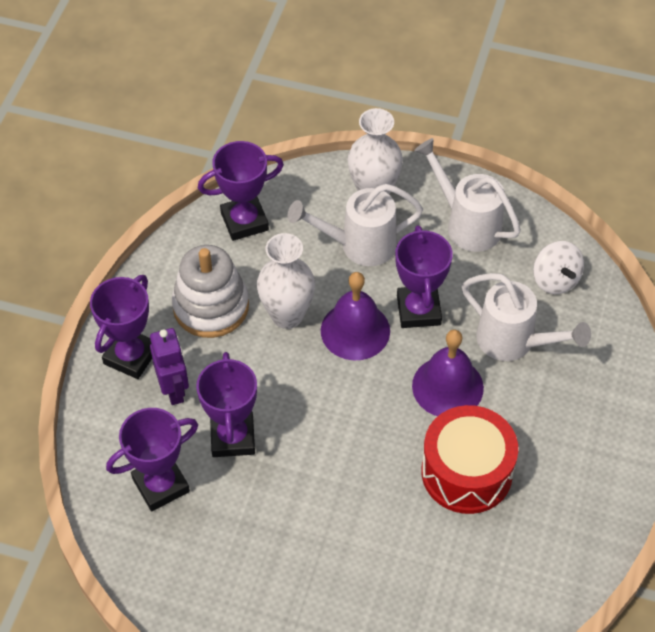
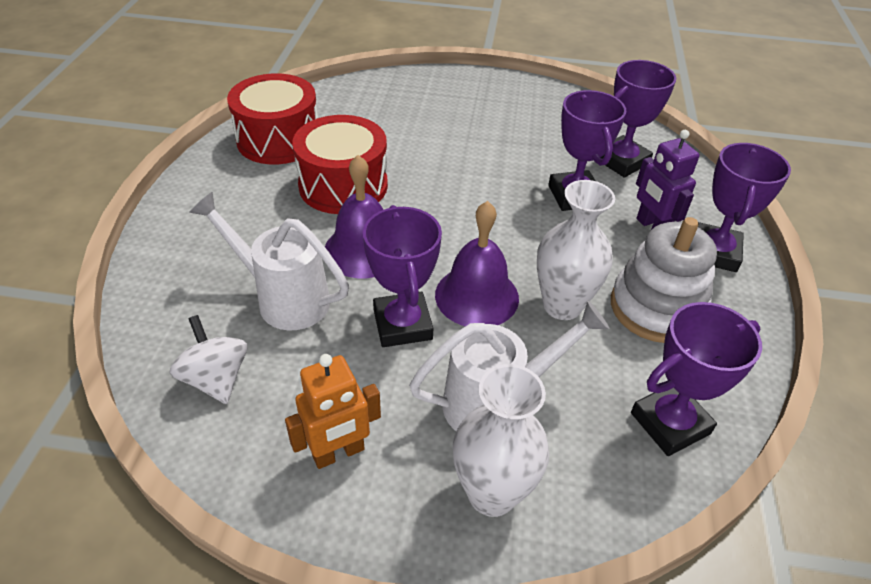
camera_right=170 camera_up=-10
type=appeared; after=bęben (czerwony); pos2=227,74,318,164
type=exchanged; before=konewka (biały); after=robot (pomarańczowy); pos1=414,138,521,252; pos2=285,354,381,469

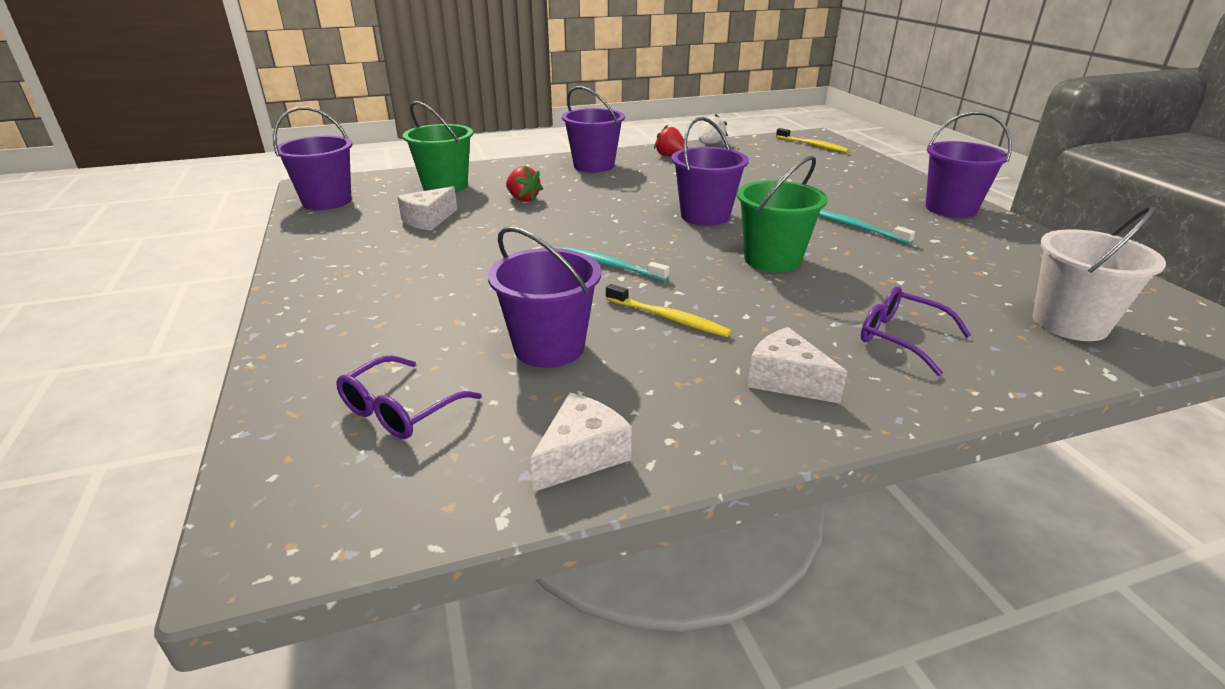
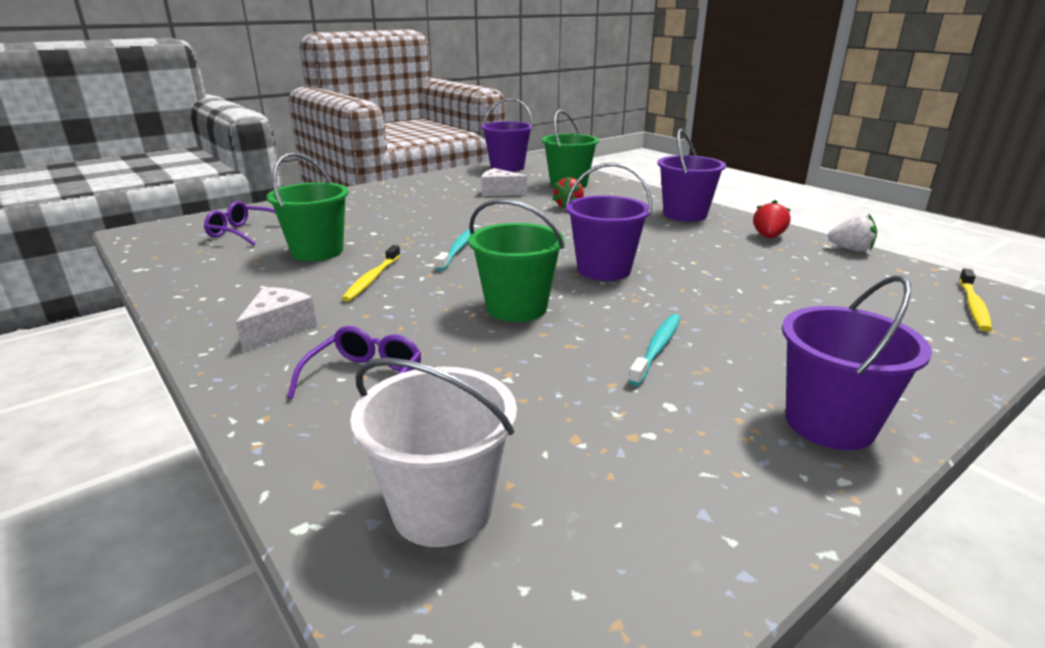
camera_right=70 camera_up=-5
type=colour; before=wiadro (fioletowy); after=wiadro (zielony); pos1=488,226,601,368; pos2=267,153,349,261
type=missing; before=ser (biały); pos1=530,393,632,492

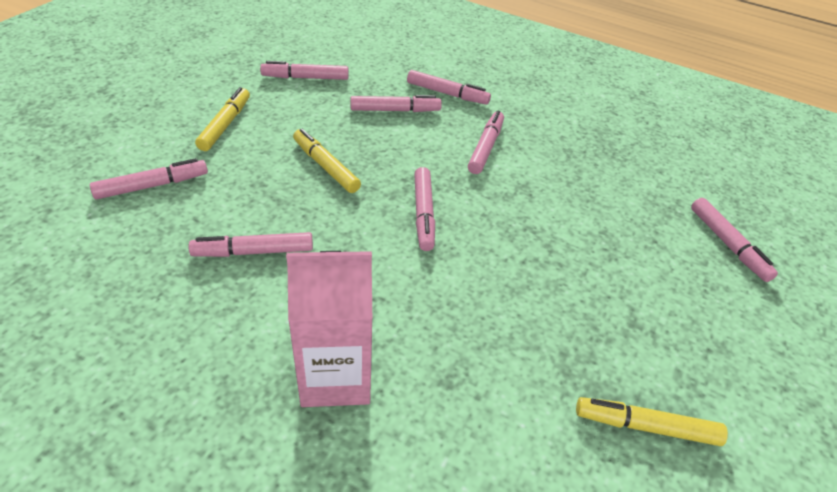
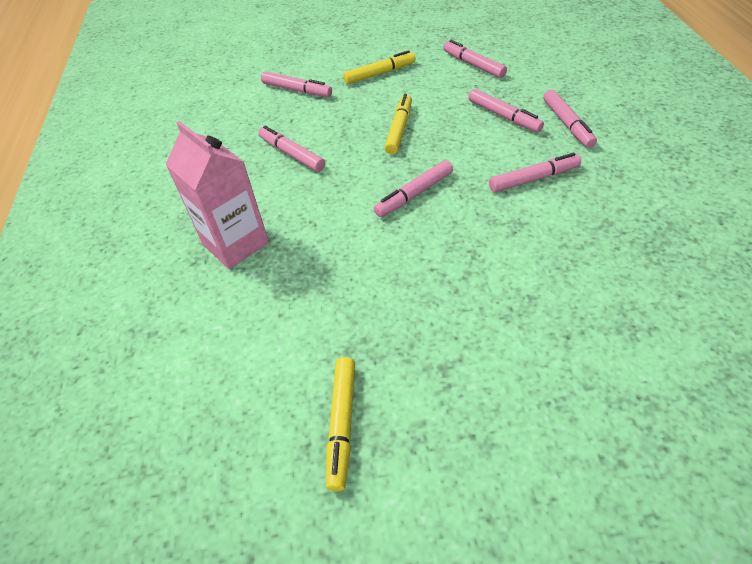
camera_right=60 camera_up=5
type=spun; before=flamaster (żółty); pos1=576,397,728,446; pos2=326,357,355,491; turn=-150
type=missing; before=flamaster (różowy); pos1=691,198,778,282

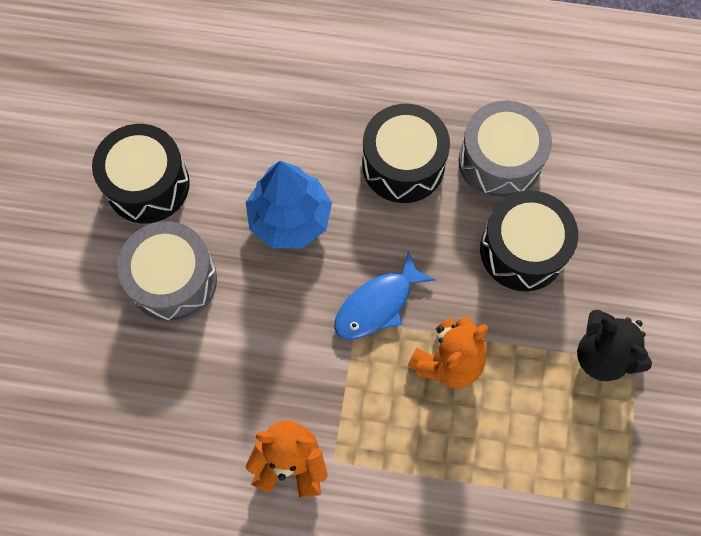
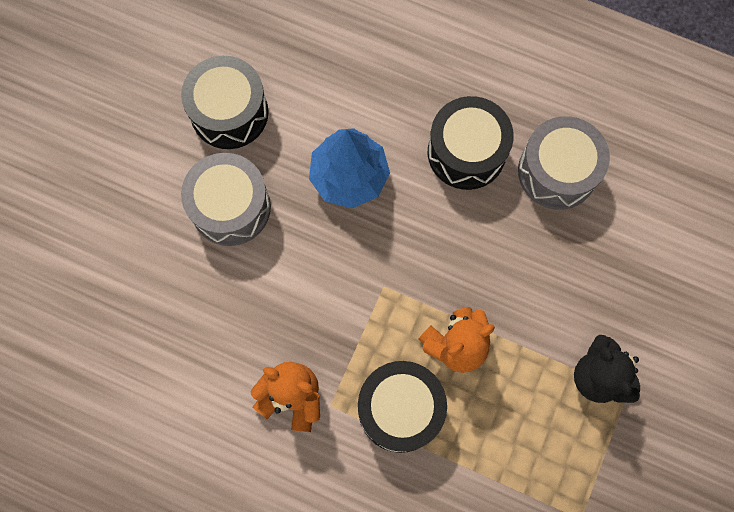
camera_right=15 camera_up=5
type=relocated; before=bęben (czarny); pos1=480,190,578,291; pos2=358,361,447,453
type=missing; before=ryba (niebieski); pos1=334,251,436,340

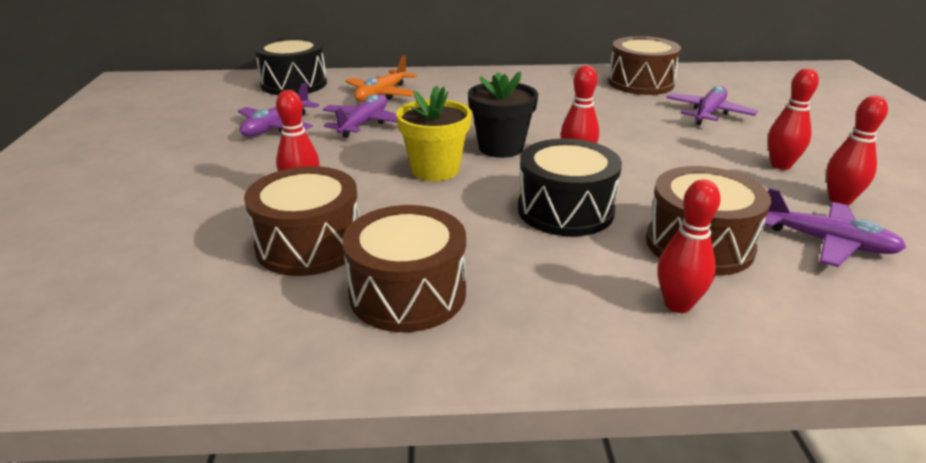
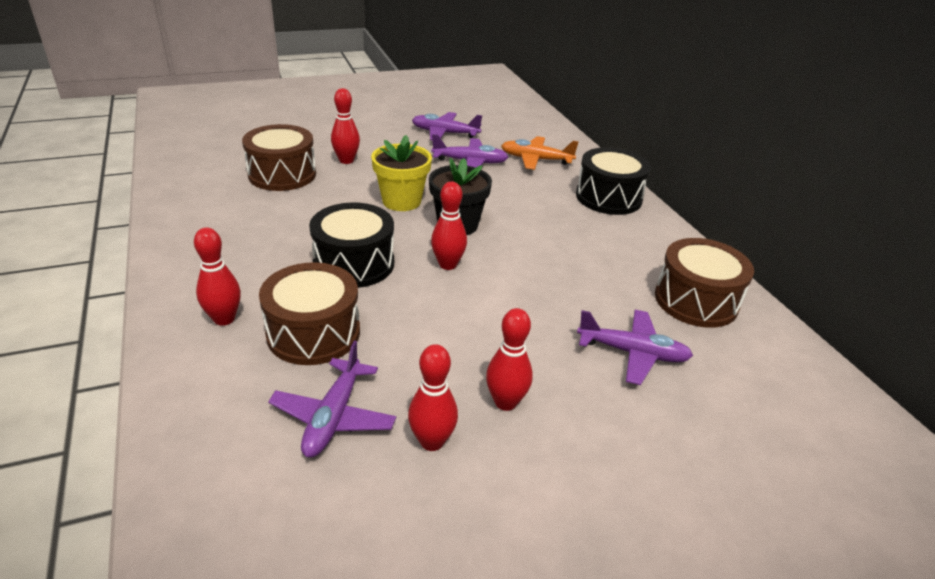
camera_right=70 camera_up=5
type=relocated; before=bęben (czarny); pos1=254,37,327,95; pos2=576,147,651,215
type=missing; before=bęben (brązowy); pos1=342,205,466,332

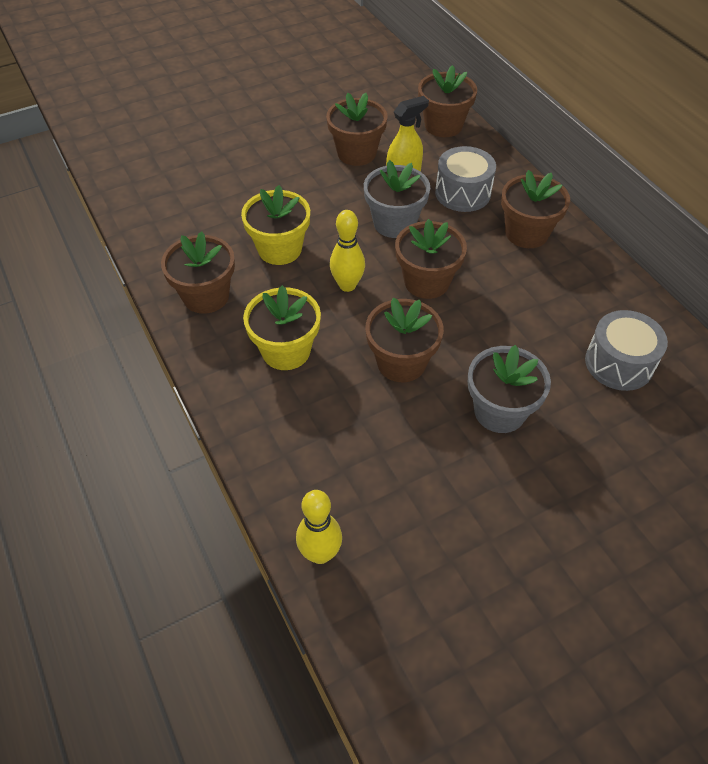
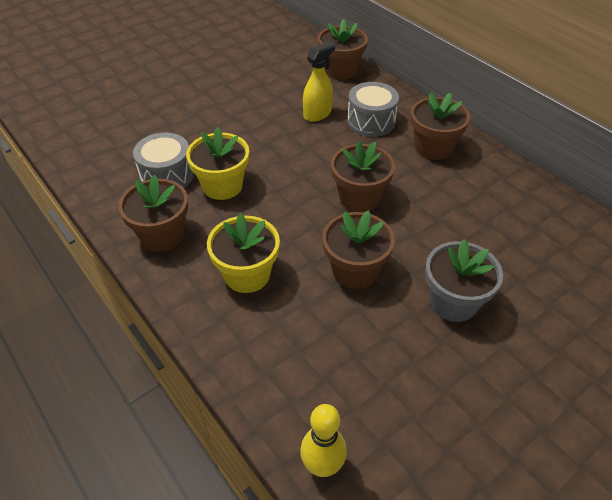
camera_right=-10 camera_up=-5
type=relocated; before=bęben (szary); pos1=585,310,668,391; pos2=133,133,194,188
type=missing; before=doniczka (brązowy); pos1=326,93,388,166
type=missing; before=kręgiel (żółty); pos1=330,210,365,292
type=missing; before=doniczka (szary); pos1=364,160,430,238

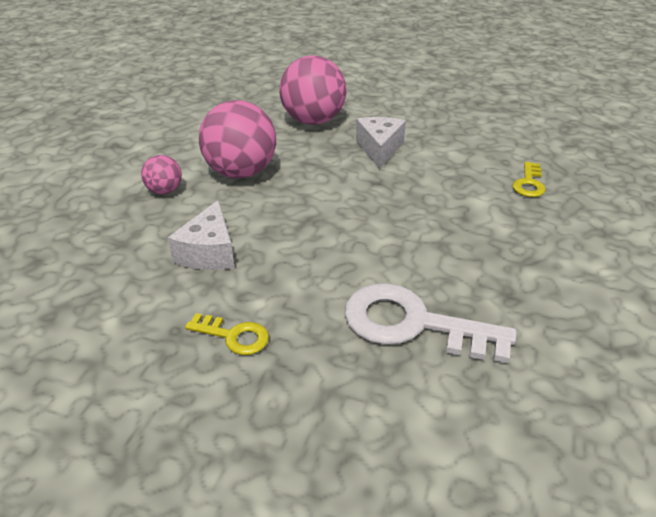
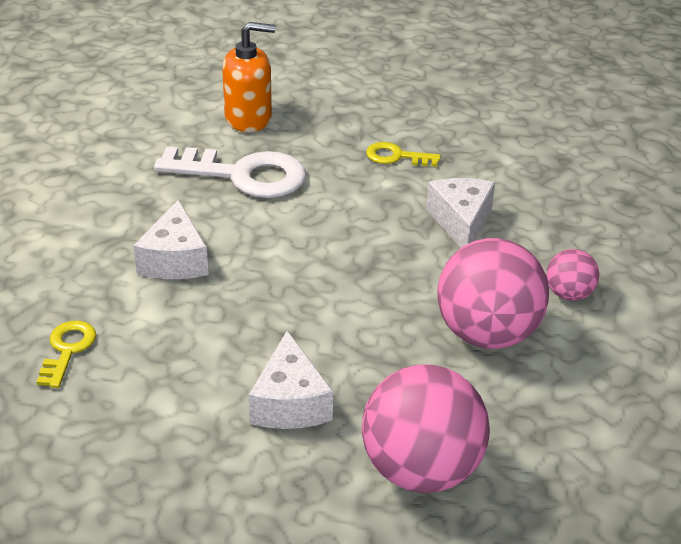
camera_right=170 camera_up=0
type=appeared; after=ser (biały); pos2=133,199,209,279
type=appeared; after=dozownik mydła (pomarańczowy); pos2=222,22,275,132

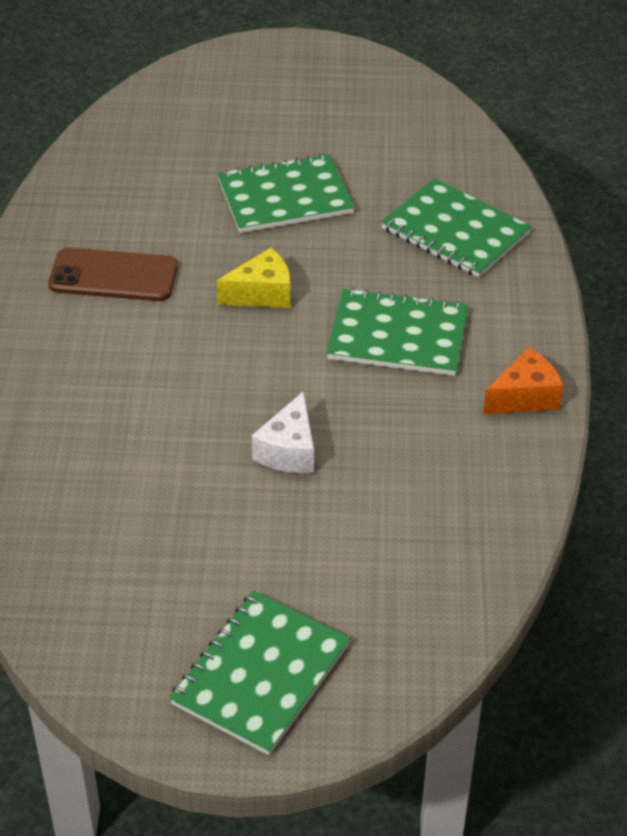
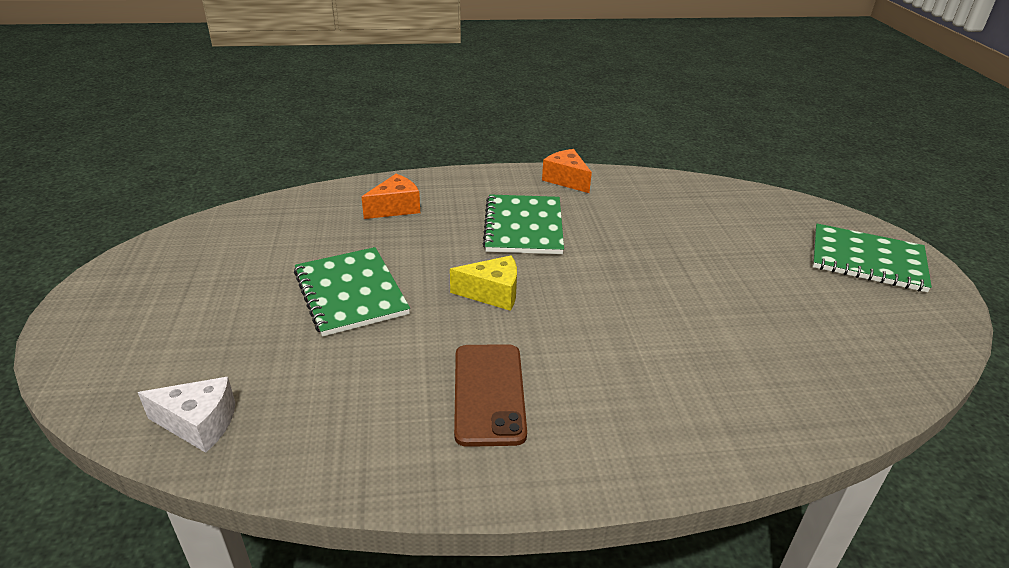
camera_right=-100 camera_up=-10
type=relocated; before=ser (biały); pos1=252,391,314,473; pos2=138,377,235,453
type=exchanged; before=zeszyt (zielony); after=ser (pomarańczowy); pos1=381,178,532,278; pos2=361,174,420,219
type=spun; before=ser (żółty); pos1=217,248,291,308; pos2=450,255,517,311; turn=120

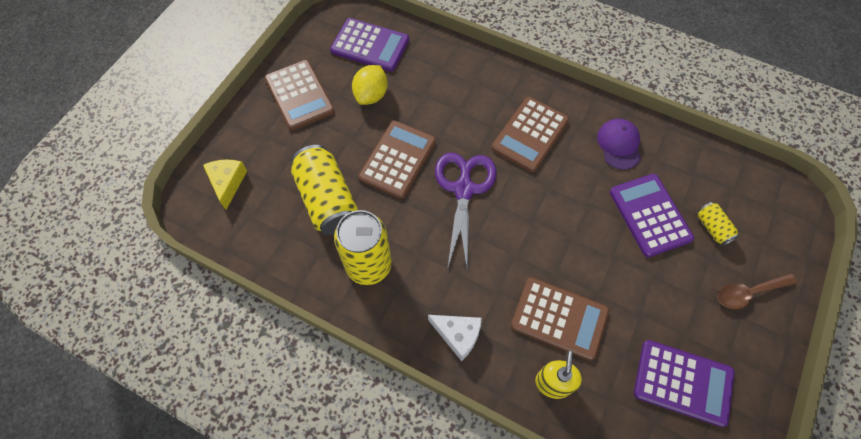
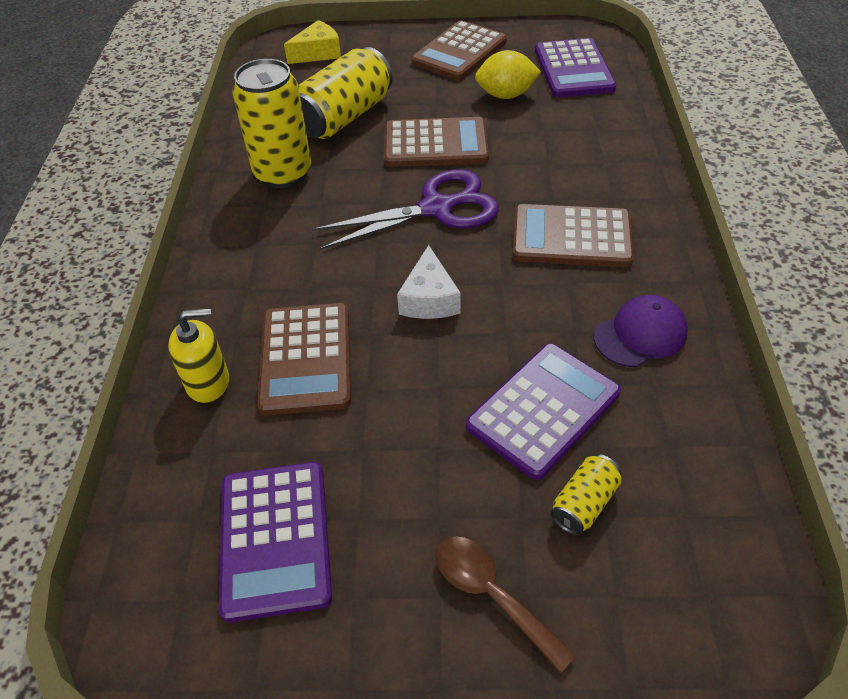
camera_right=65 camera_up=-15
type=relocated; before=ser (biały); pos1=428,315,482,361; pos2=397,245,461,319

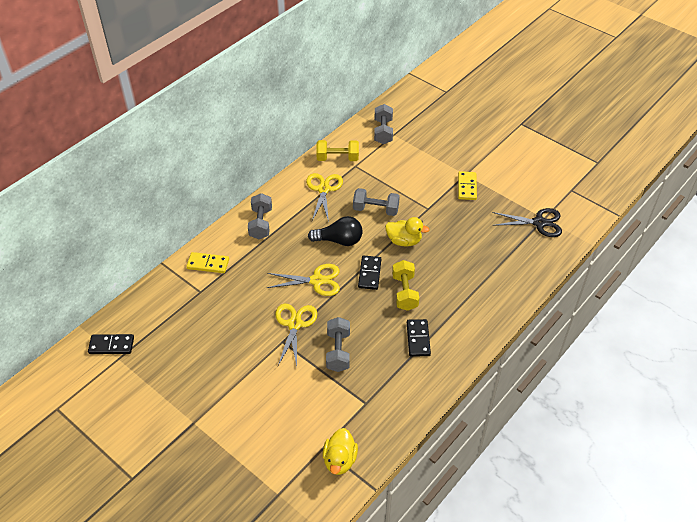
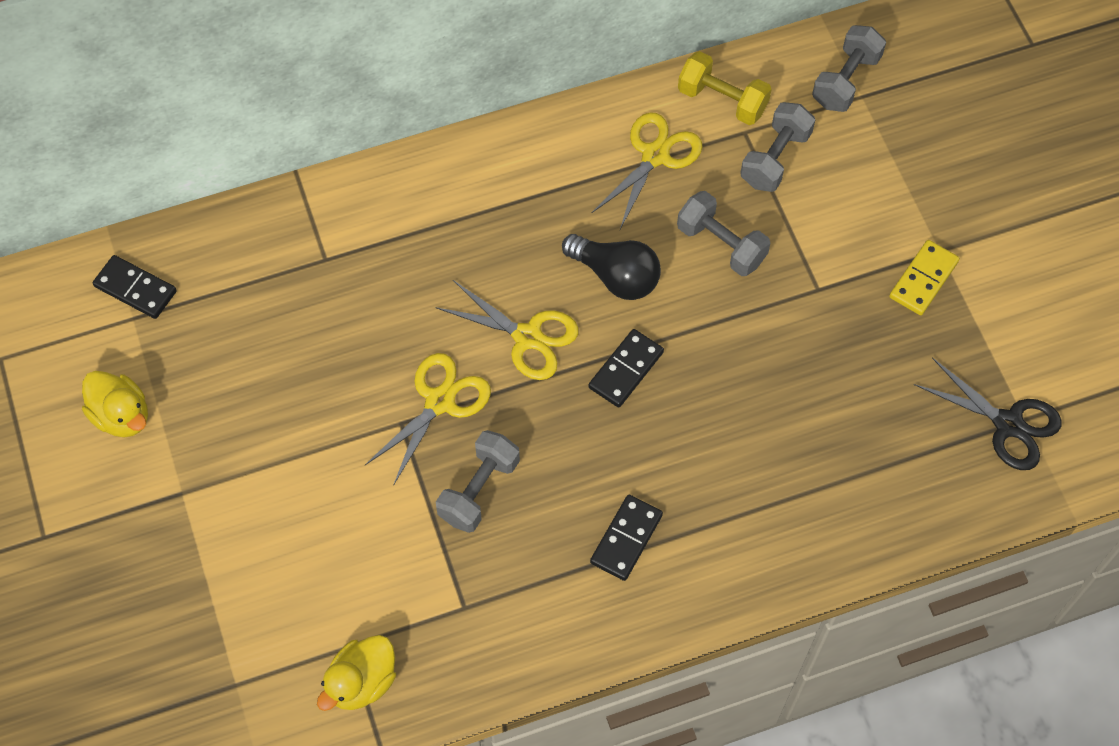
camera_right=30 camera_up=15
type=relocated; before=kaczka (żółty); pos1=385,217,429,247; pos2=82,371,148,437
type=relocated; before=hantel (szary); pos1=248,193,272,239; pos2=740,102,815,192
type=missing; before=kostka domina (żółty); pos1=186,252,229,273
type=missing; before=hantel (żółty); pos1=392,260,419,311

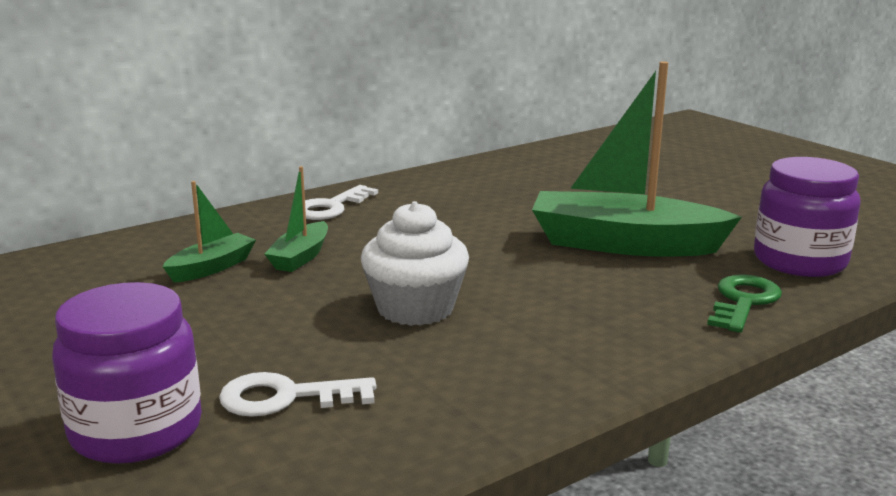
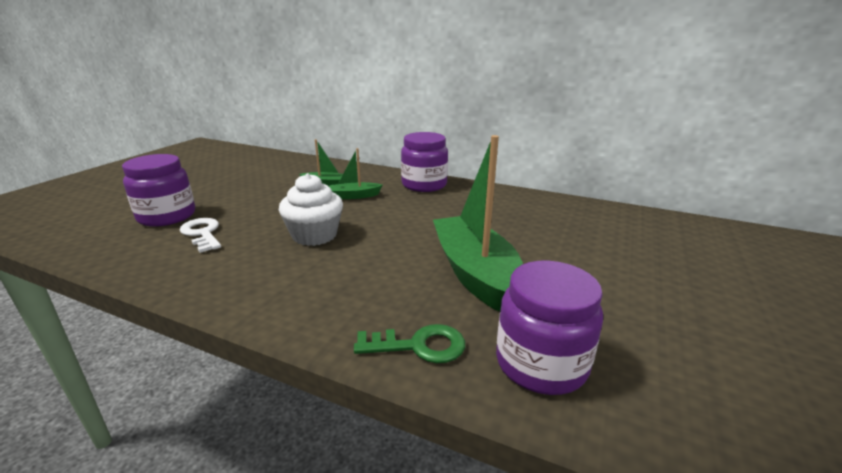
camera_right=60 camera_up=5
type=exchanged; before=klucz (biały); after=słoik (fioletowy); pos1=305,185,378,220; pos2=401,132,448,192

